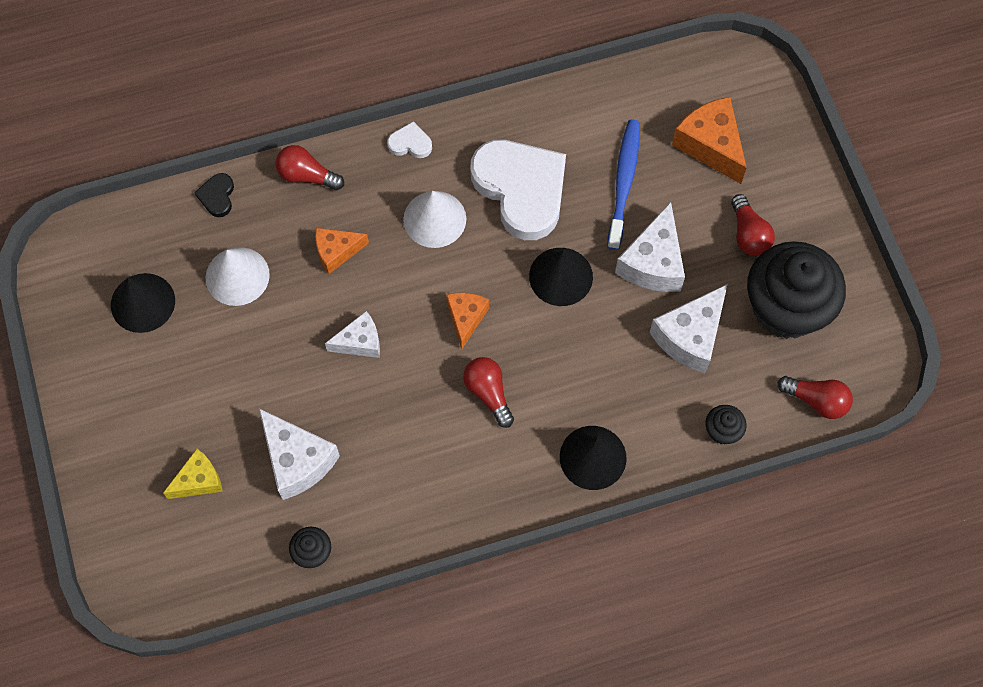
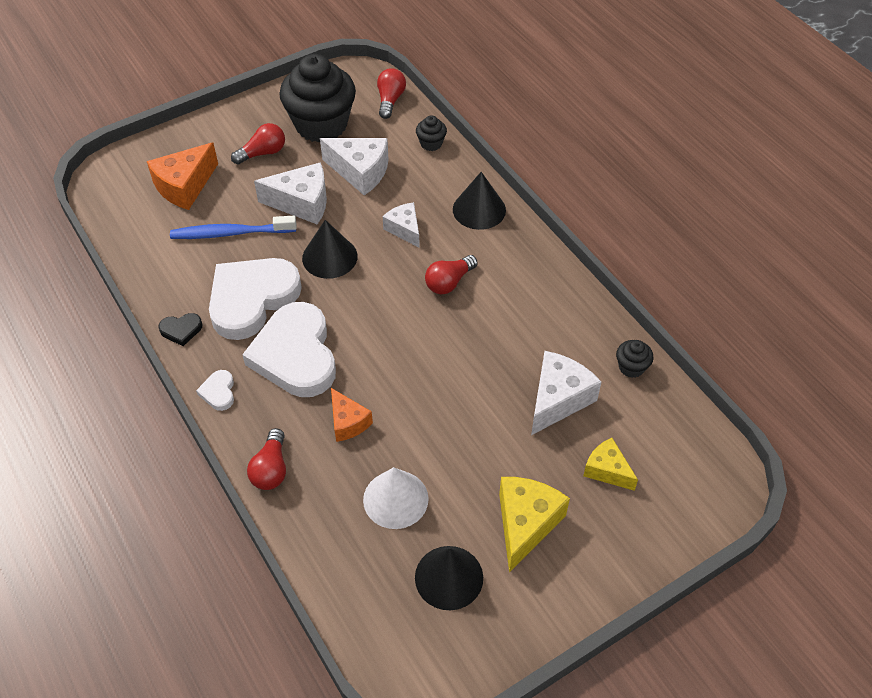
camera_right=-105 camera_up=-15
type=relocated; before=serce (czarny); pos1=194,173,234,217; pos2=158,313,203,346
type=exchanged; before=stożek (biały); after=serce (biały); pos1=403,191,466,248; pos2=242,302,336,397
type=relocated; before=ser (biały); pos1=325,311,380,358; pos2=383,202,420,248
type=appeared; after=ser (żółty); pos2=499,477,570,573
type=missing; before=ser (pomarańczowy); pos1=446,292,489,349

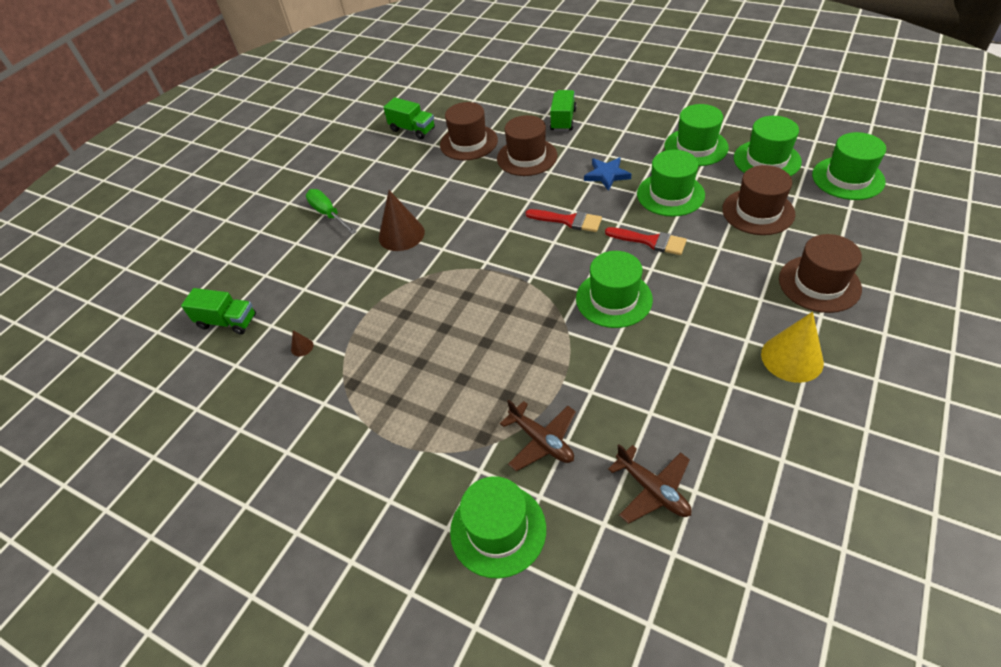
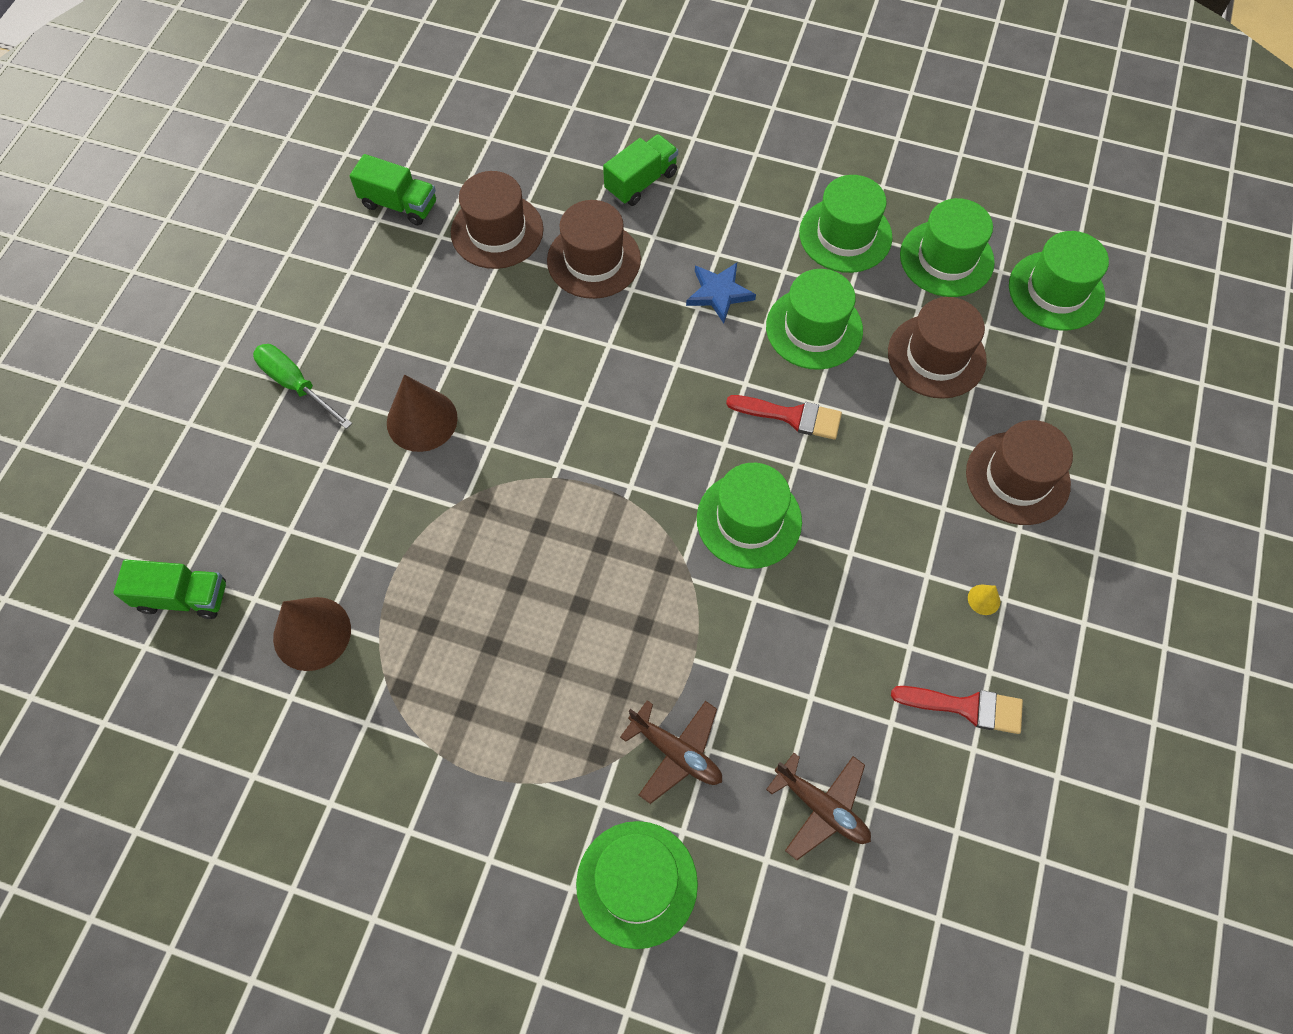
camera_right=-15 camera_up=15
type=size; before=stożek (brązowy); pos1=291,330,314,356; pos2=273,597,351,671; scale=2.35
type=spun; before=ciężarówka (zielony); pos1=550,90,577,131; pos2=603,134,678,206; turn=45
type=relocated; before=pędzel (czerwony); pos1=526,209,602,232; pos2=891,686,1023,734
type=size; before=stożek (żółty); pos1=761,312,824,383; pos2=968,585,1000,615; scale=0.43

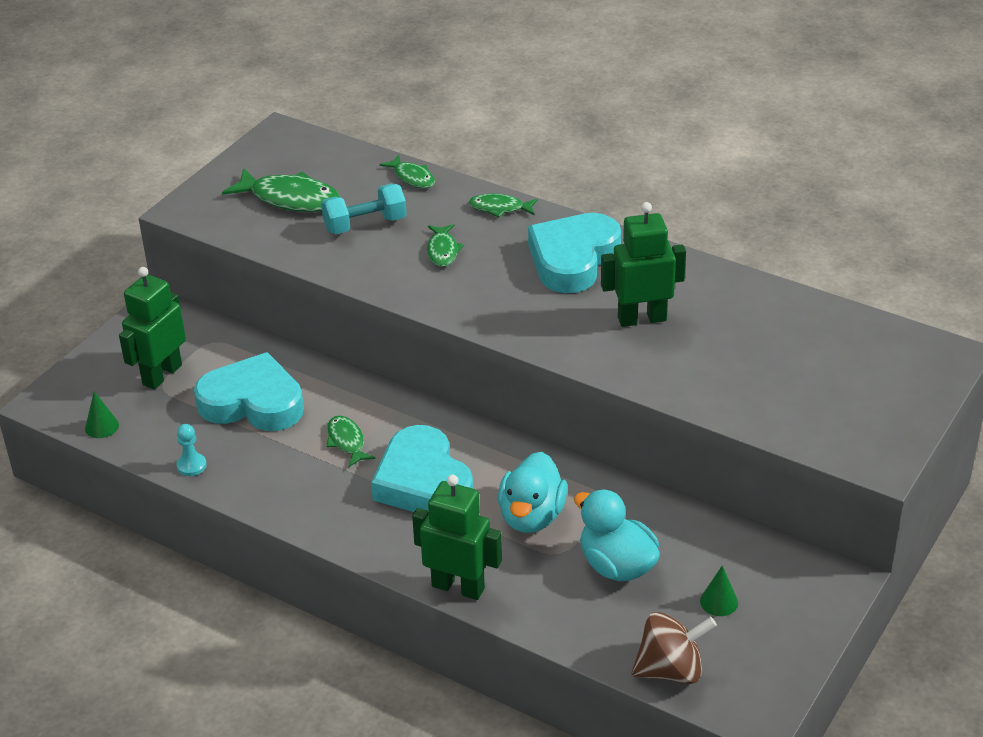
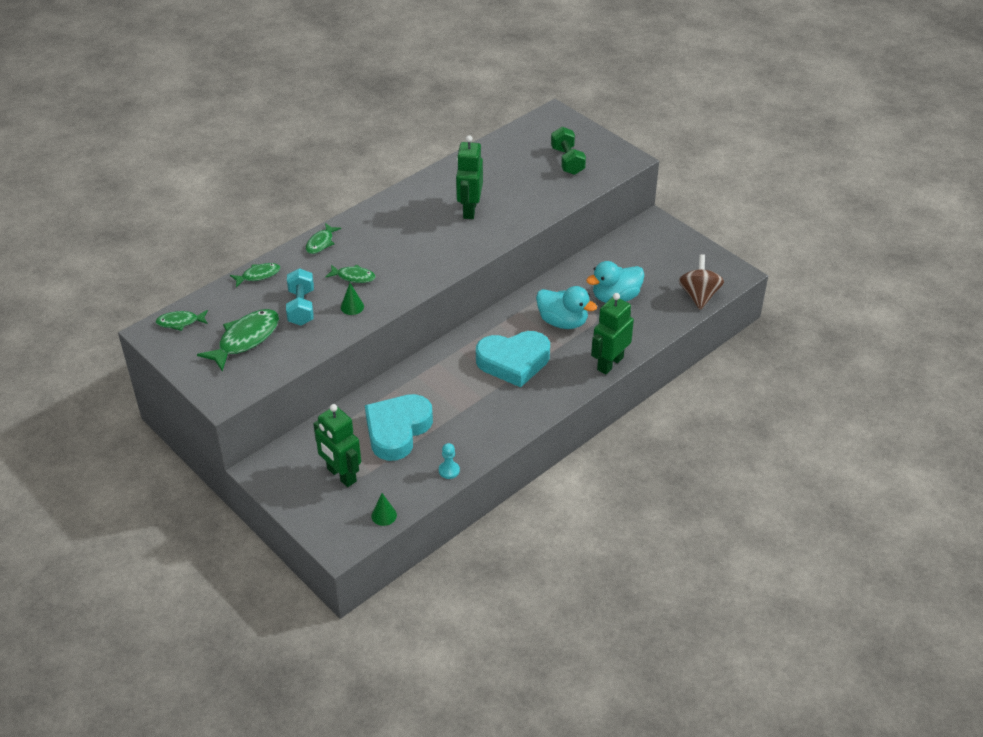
camera_right=-75 camera_up=5
type=relocated; before=ryba (zielony); pos1=326,416,375,467; pos2=155,310,208,331
type=relocated; before=stożek (zielony); pos1=700,565,738,616; pos2=341,283,364,315
type=appeared; after=hantel (zielony); pos2=551,127,586,175
type=missing; before=serce (turkusowy); pos1=528,213,621,293

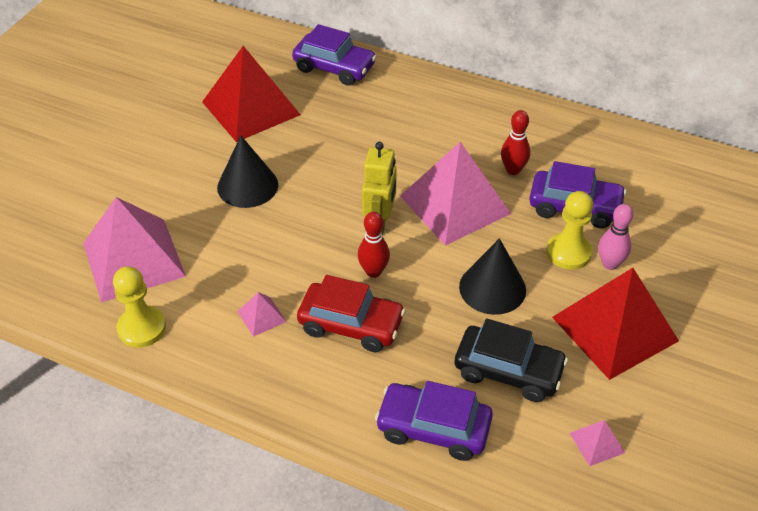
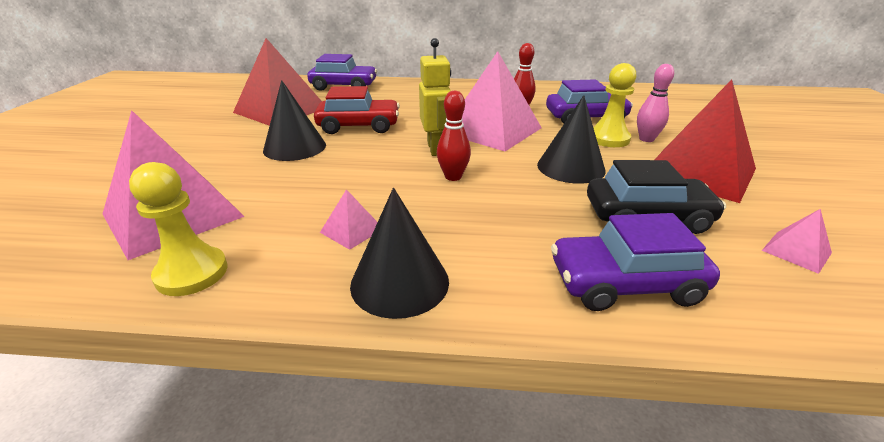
camera_right=-20 camera_up=-15
type=relocated; before=samochód (czerwony); pos1=297,275,406,352; pos2=314,86,400,134
type=appeared; after=stożek (czarny); pos2=350,188,449,319

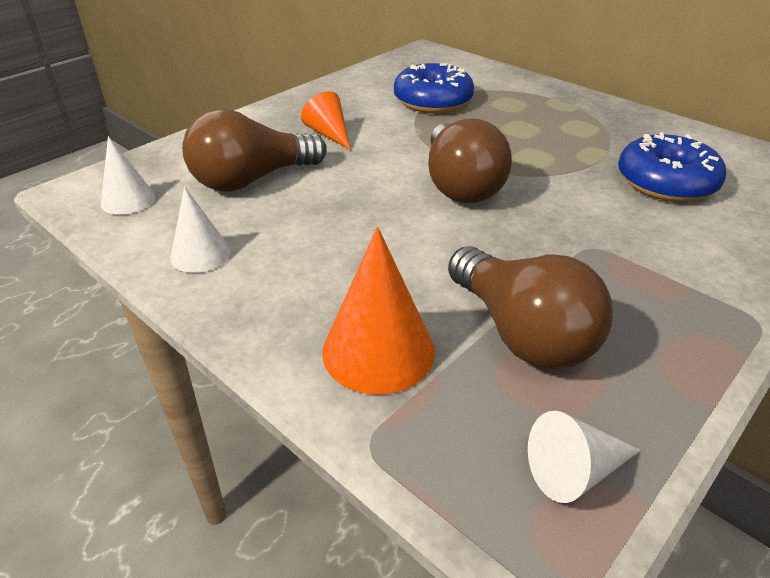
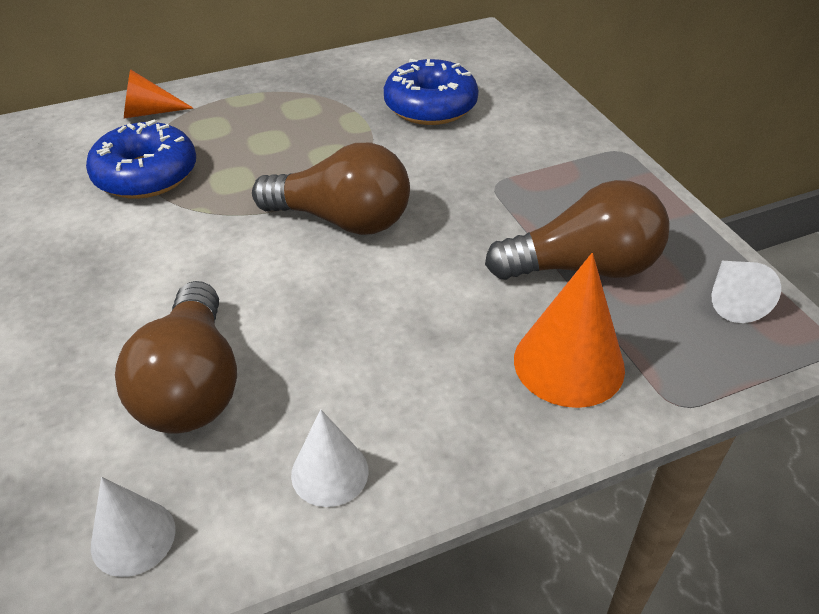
camera_right=-65 camera_up=5
type=relocated; before=stożek (pomarańczowy); pos1=301,91,351,150; pos2=124,69,194,118

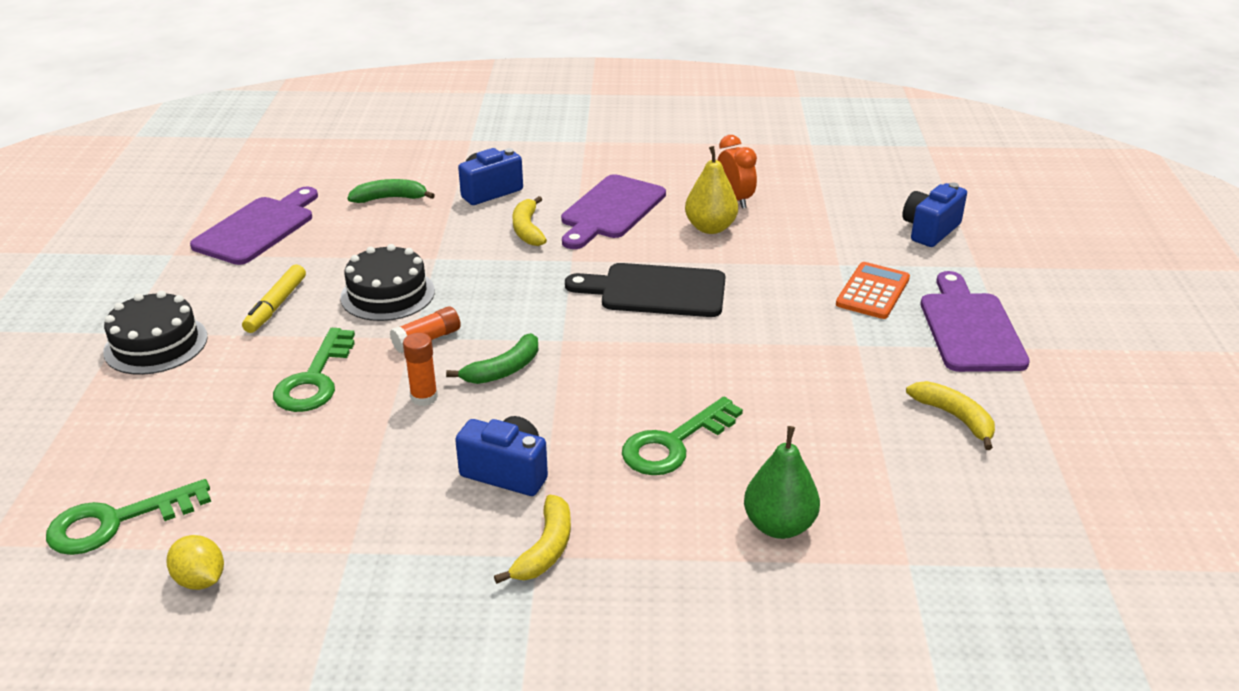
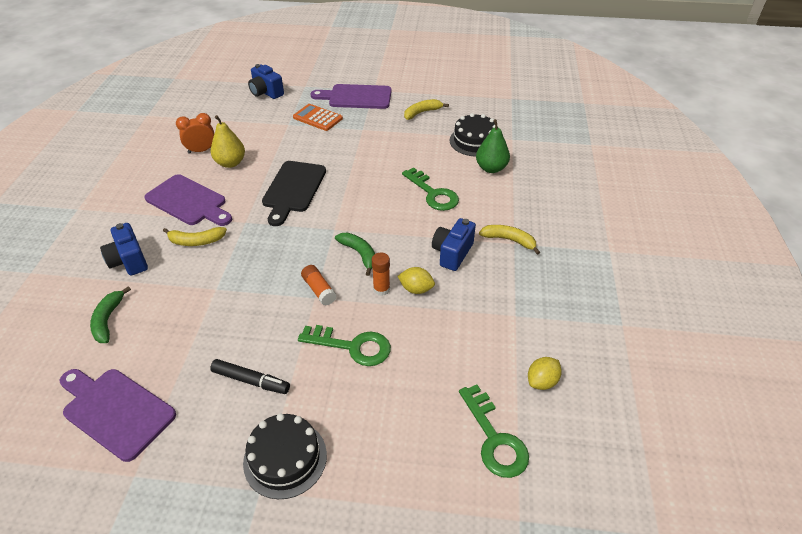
camera_right=-85 camera_up=10
type=colour; before=flamaster (żółty); after=flamaster (czarny); pos1=242,265,306,333; pos2=210,359,290,394
type=appeared; after=cytryna (żółty); pos2=398,267,435,294
type=relocated; before=tort (czarny); pos1=340,244,435,321; pos2=450,113,498,157

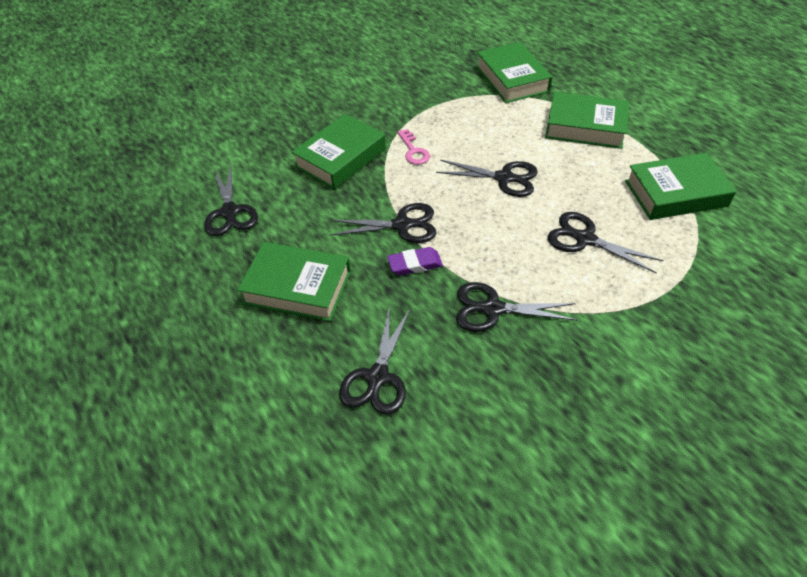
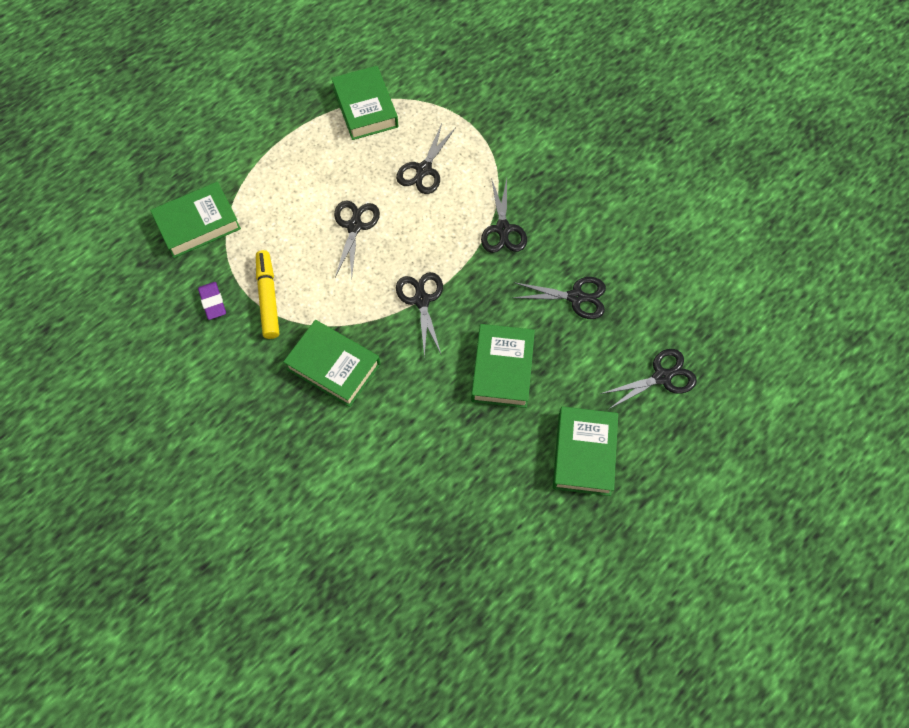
camera_right=-100 camera_up=15
type=relocated; before=gumka do mazania (fioletowy); pos1=387,247,443,275; pos2=198,282,226,320
type=appeared; after=flamaster (żółty); pos2=256,250,279,339
type=relocated; before=książka (zielony); pos1=545,92,629,149; pos2=553,406,618,496
type=relocated; before=nożyczki (czarny); pos1=204,165,258,236; pos2=600,349,697,409
type=missing; before=klucz (różowy); pos1=397,129,430,165

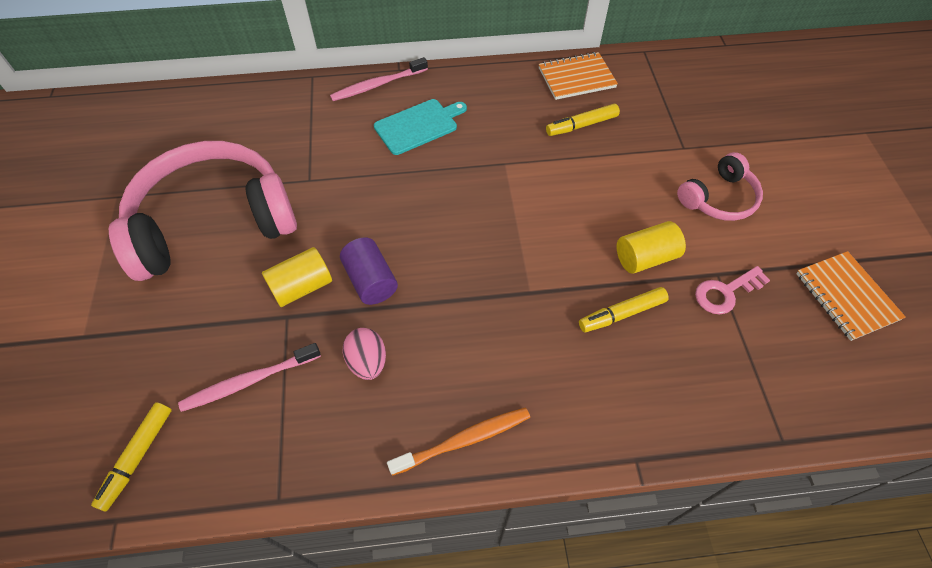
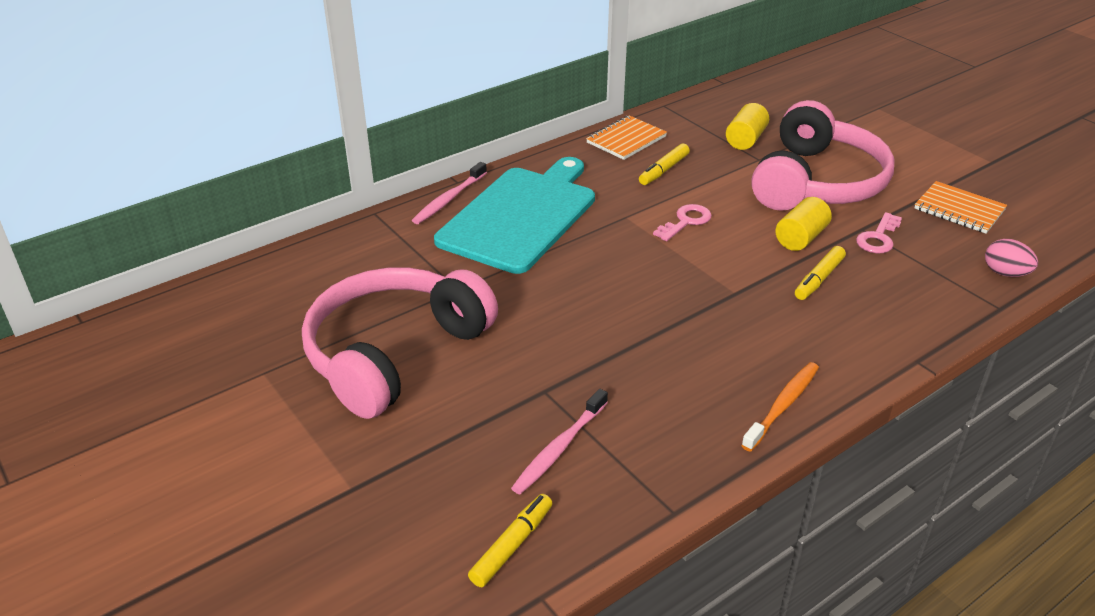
camera_right=-30 camera_up=-20
type=size; before=deska do krojenia (turkusowy); pos1=374,99,467,155; pos2=434,157,595,274; scale=2.01
type=spun; before=flamaster (żółty); pos1=91,402,172,512; pos2=468,494,553,587; turn=-135
type=appeared; after=klucz (różowy); pos2=653,204,712,241
type=relocated; before=walec (żółty); pos1=262,247,332,307; pos2=726,103,769,150
type=size; before=słuchawki (różowy); pos1=677,152,763,221; pos2=751,100,895,211; scale=2.03
type=relocated; before=jajko (różowy); pos1=343,328,386,380; pos2=985,239,1038,277
type=missing; before=walec (fioletowy); pos1=340,237,398,305

